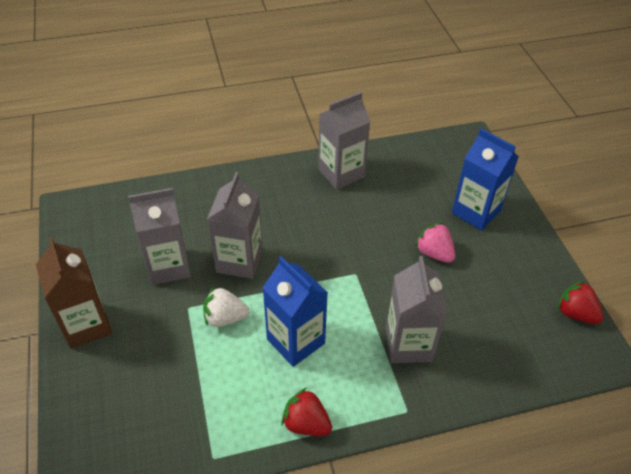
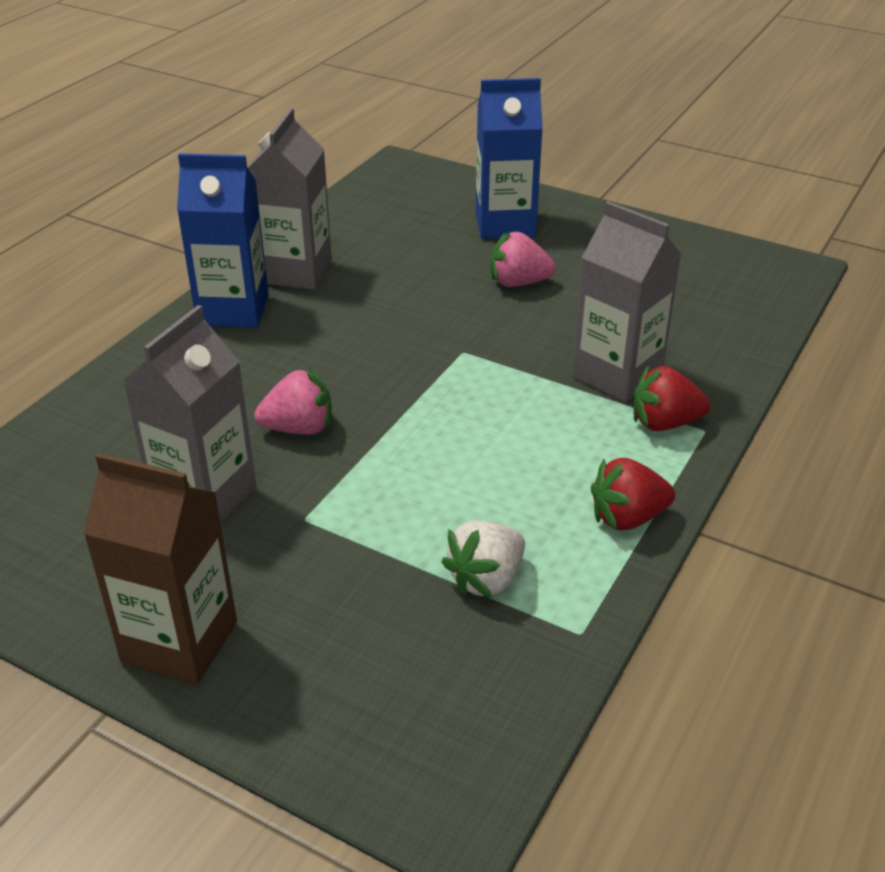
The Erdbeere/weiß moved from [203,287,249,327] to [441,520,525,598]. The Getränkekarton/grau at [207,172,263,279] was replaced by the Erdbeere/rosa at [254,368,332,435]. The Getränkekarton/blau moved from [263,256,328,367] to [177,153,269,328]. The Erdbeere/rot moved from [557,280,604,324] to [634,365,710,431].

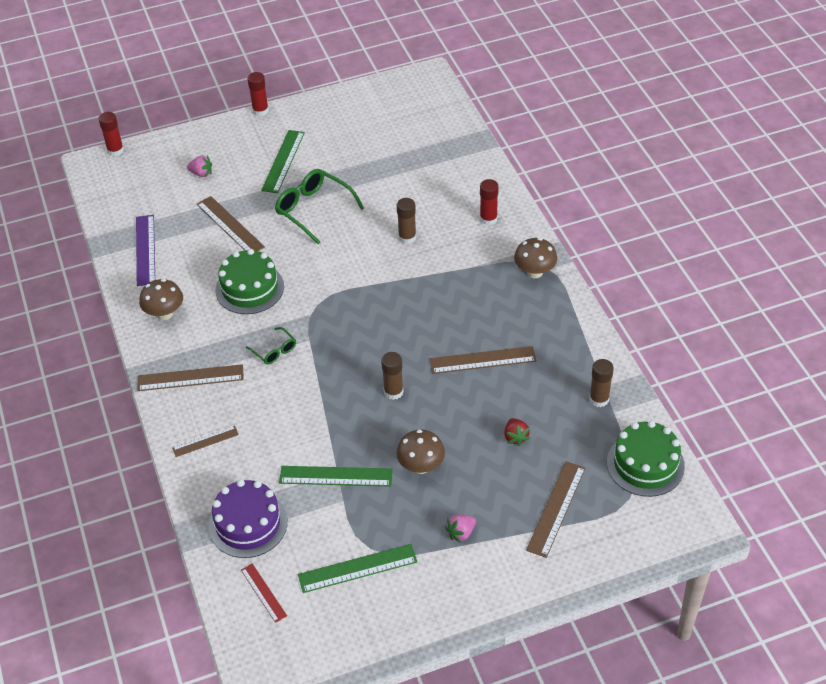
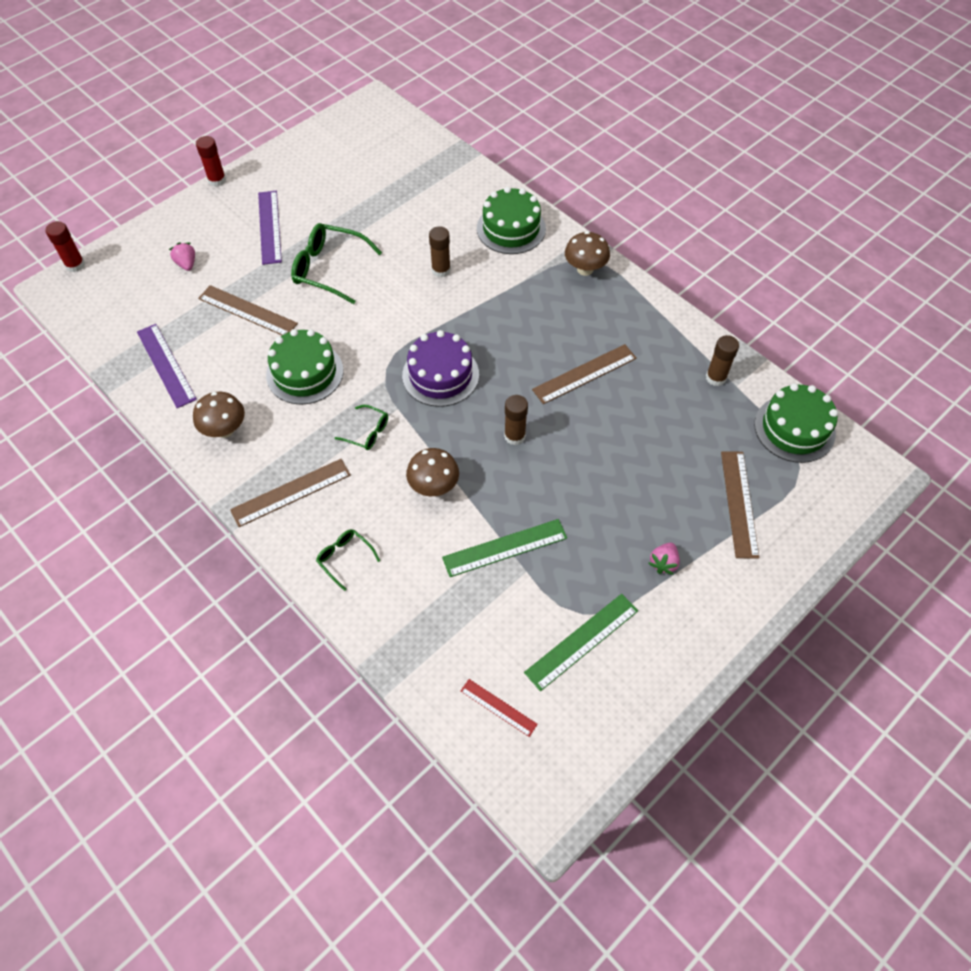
The Lineal/braun at [172,426,239,457] was replaced by the Brille/grün at [316,529,380,591]. The Erdbeere/rosa at [187,155,212,177] turned 105 degrees counterclockwise. The Kuchen/lila moved from [209,479,288,558] to [402,330,479,407]. The Lineal/grün at [261,130,305,193] became the Lineal/lila at [258,191,282,265]. The Pilz/braun moved from [396,430,445,474] to [406,448,459,496]. The Klebestift/rot at [480,179,499,225] was replaced by the Kuchen/grün at [477,187,546,254]. The Erdbeere/rot at [504,418,530,446] disappeared.

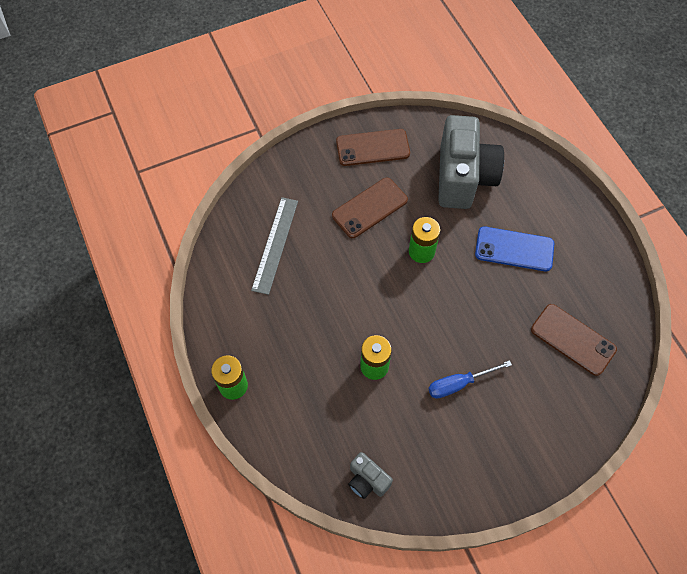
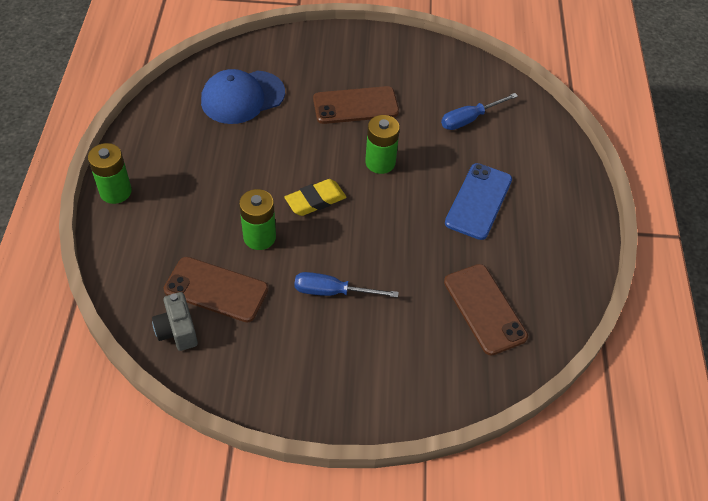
The Lineal/grau at [251,197,298,295] was replaced by the Kappe/blau at [201,69,285,124]. The Handy/braun moved from [336,129,410,166] to [164,257,269,323]. The Kamera/grau at [438,115,504,209] was replaced by the Schraubenzieher/blau at [441,93,518,130]. The Handy/blau at [475,226,554,271] turned 75 degrees clockwise. The Radiergummi/gelb at [285,179,346,216] appeared.

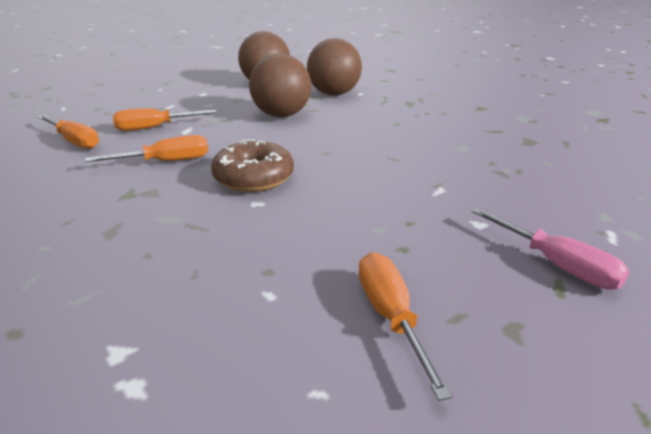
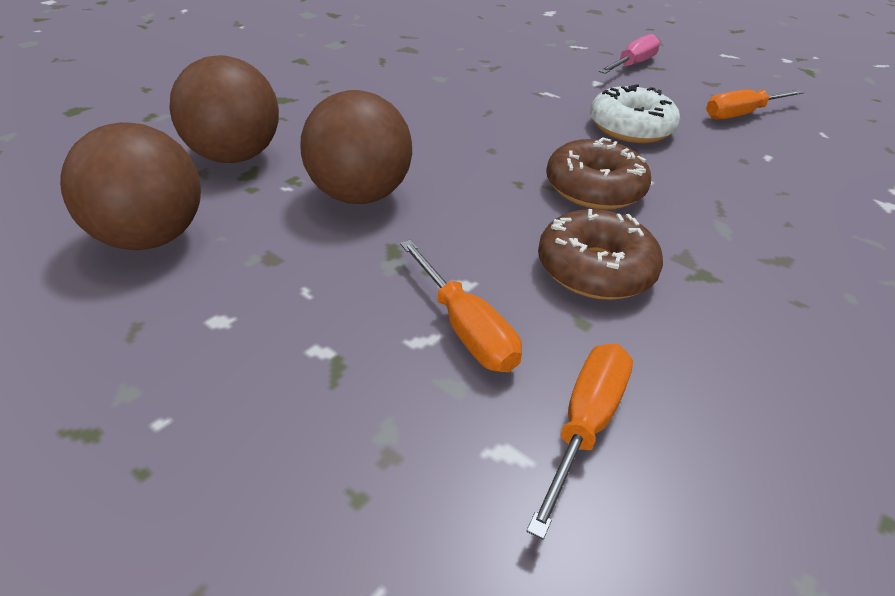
The Schraubenzieher/orange at [85,135,208,162] was replaced by the Donut/braun at [538,209,663,300]. The Donut/weiß at [590,84,680,143] appeared.

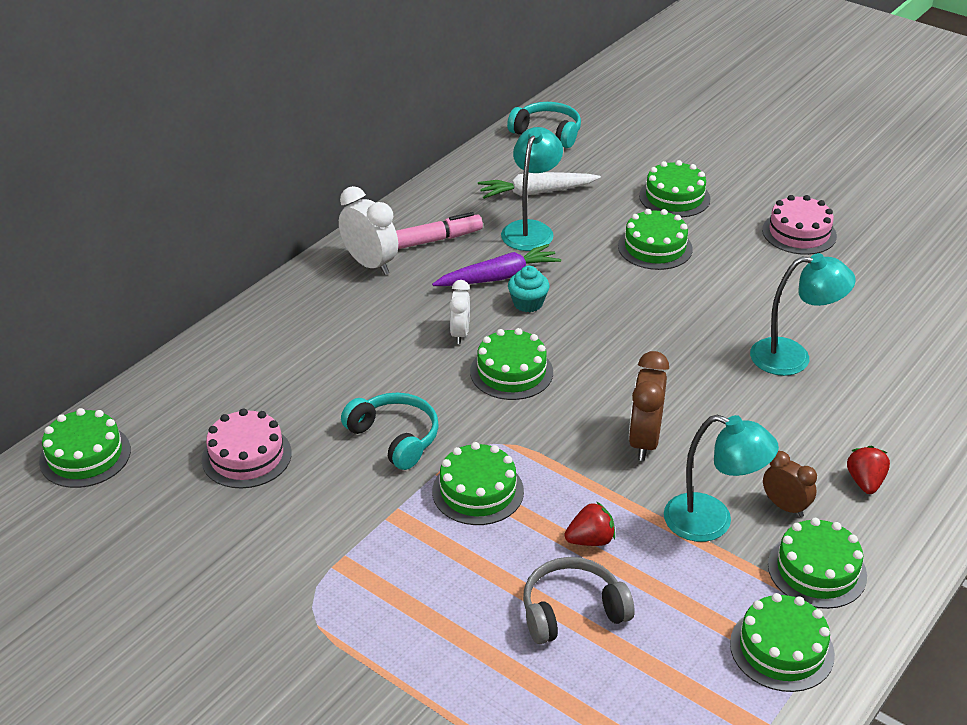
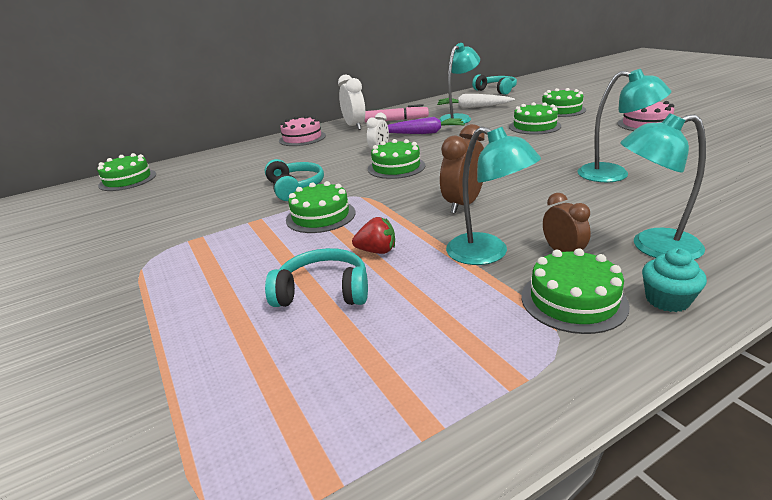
The Kuchen/rosa moved from [202,409,292,488] to [279,115,326,146]. The Muffin/türkis moved from [508,266,549,312] to [642,248,707,312]. The Kopfhörer/grau at [523,557,635,644] became the Kopfhörer/türkis at [265,248,368,307]. The Kuchen/grün at [730,593,835,692] disappeared. The Erdbeere/rot at [847,446,890,494] was replaced by the Lampe/türkis at [620,113,706,260].

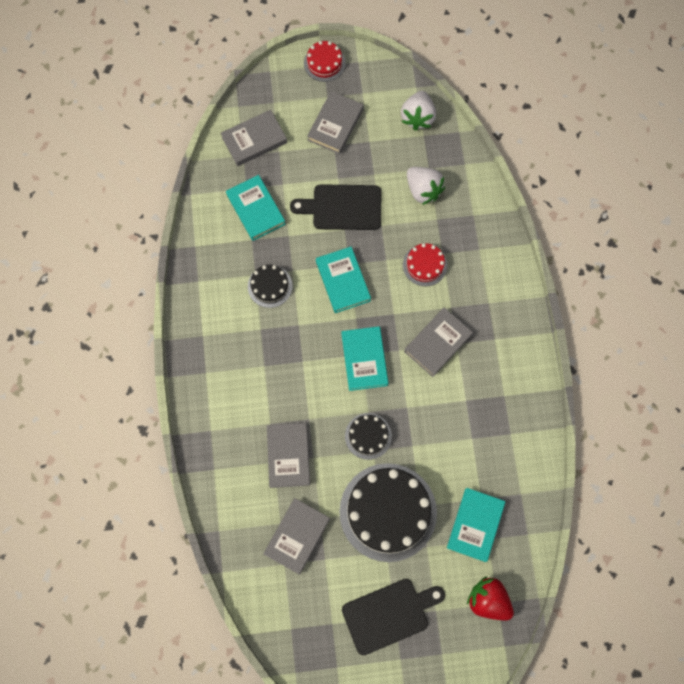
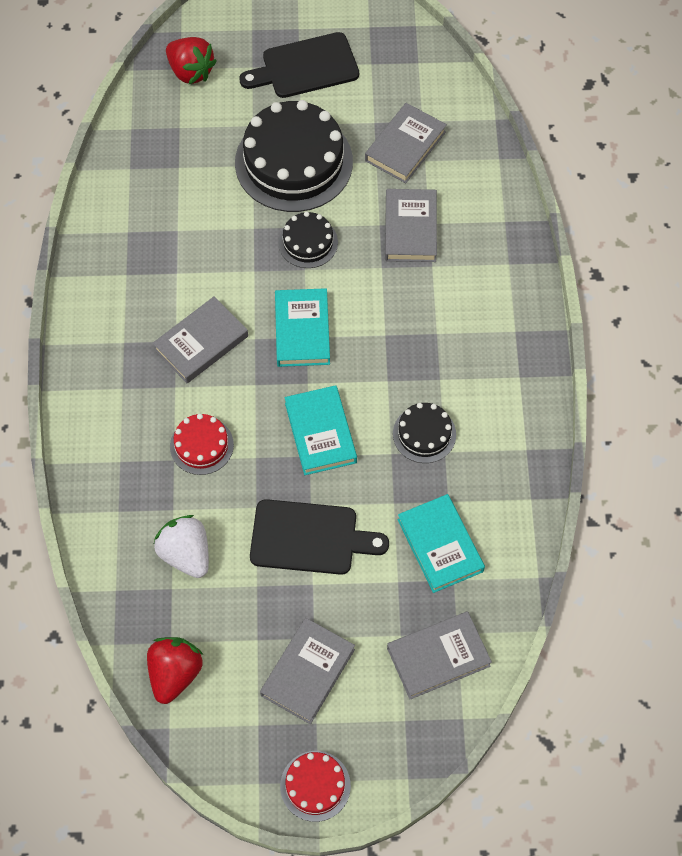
The Erdbeere/weiß at [401,91,436,131] became the Erdbeere/rot at [147,637,203,704]. The Buch/türkis at [447,488,505,562] disappeared.

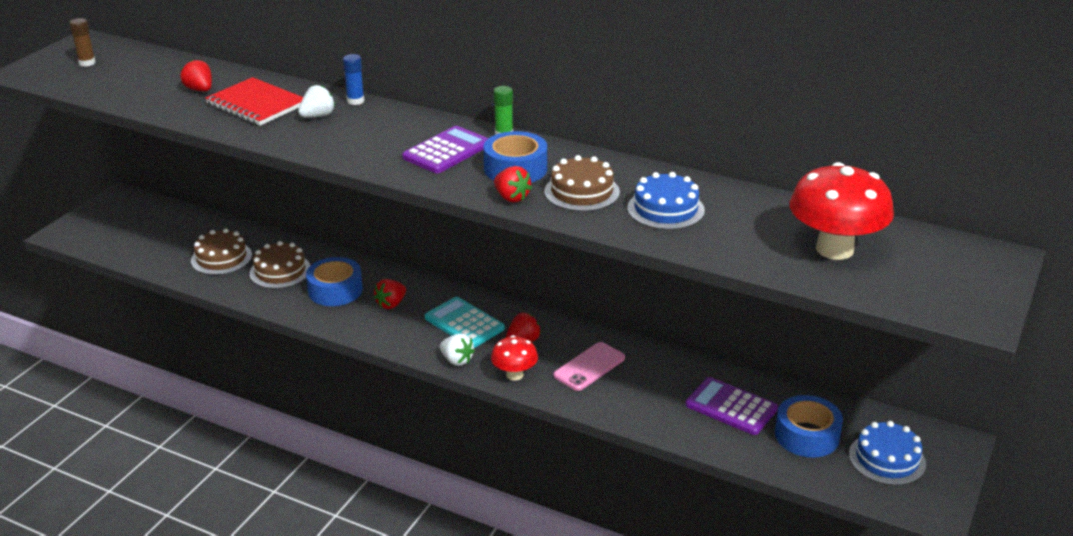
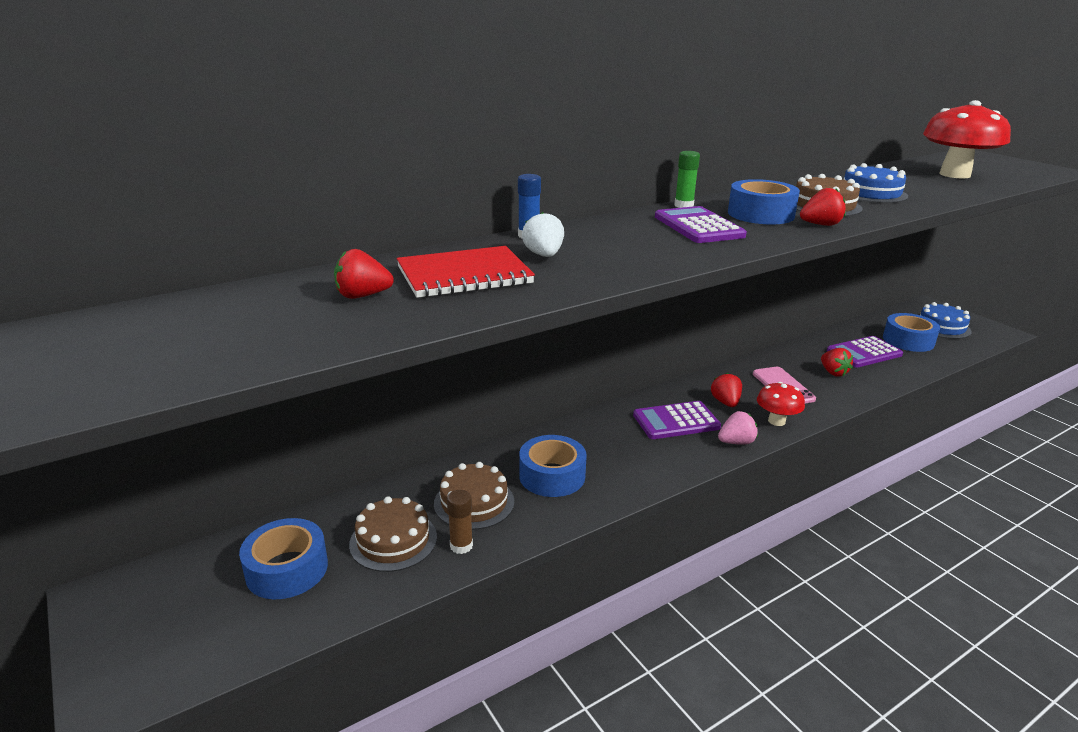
The Klebestift/braun moved from [69,18,96,67] to [447,490,473,554]. The Erdbeere/rot moved from [374,279,406,309] to [821,348,853,376]. The Taschenrechner/türkis at [425,297,505,348] became the Taschenrechner/lila at [633,401,721,439]. The Erdbeere/weiß at [440,333,475,366] became the Erdbeere/rosa at [718,411,758,445]. The Klebeband/blau at [239,518,328,599] appeared.

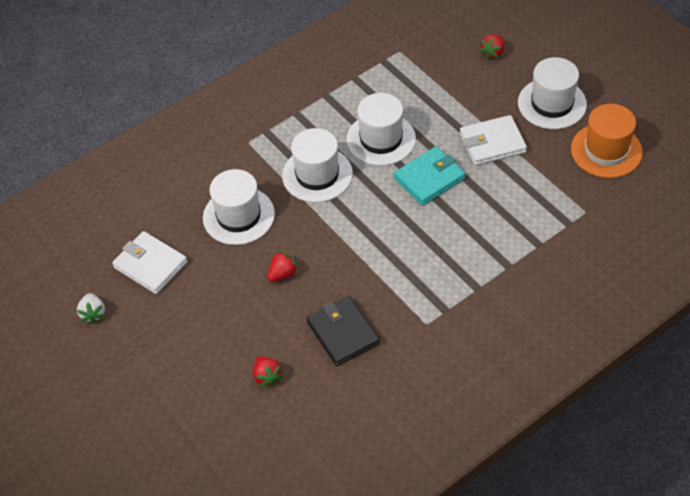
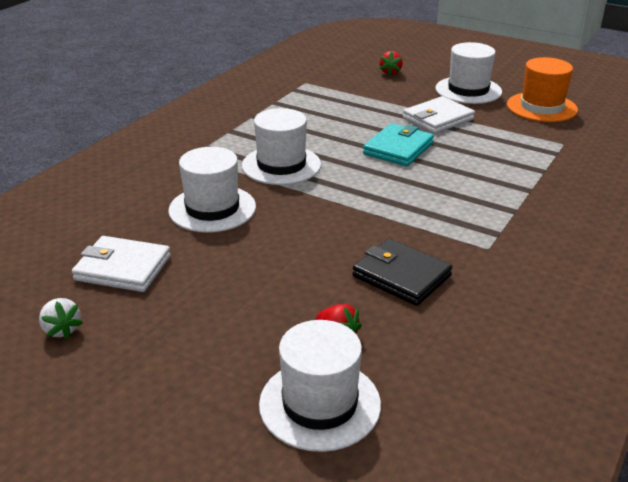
The Erdbeere/rot at [267,251,299,282] disappeared. The Hut/weiß moved from [347,93,416,166] to [259,320,381,452].

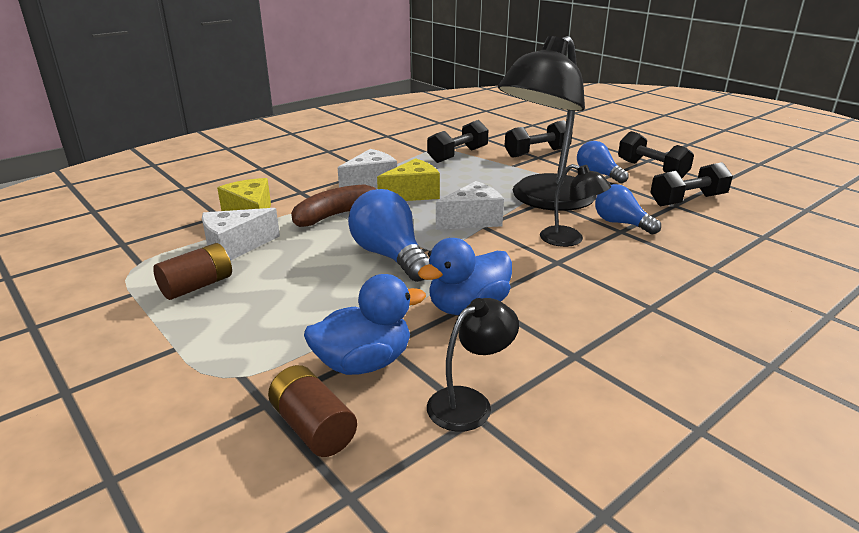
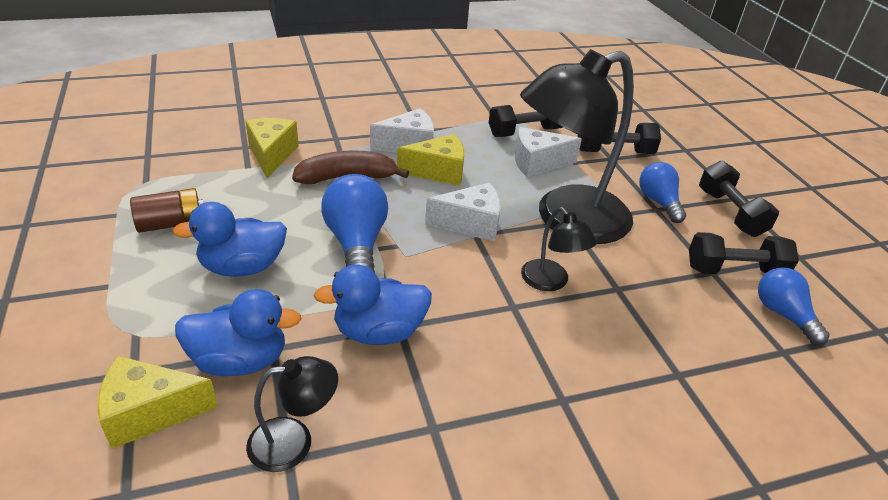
The Käse/weiß moved from [202,208,280,260] to [515,127,582,177]. The Batterie/braun at [268,365,357,457] was replaced by the Käse/gelb at [97,356,218,449]. The Glühbirne/blau moved from [595,184,661,235] to [758,267,830,345]. The Ente/blau at [172,202,287,277] appeared.

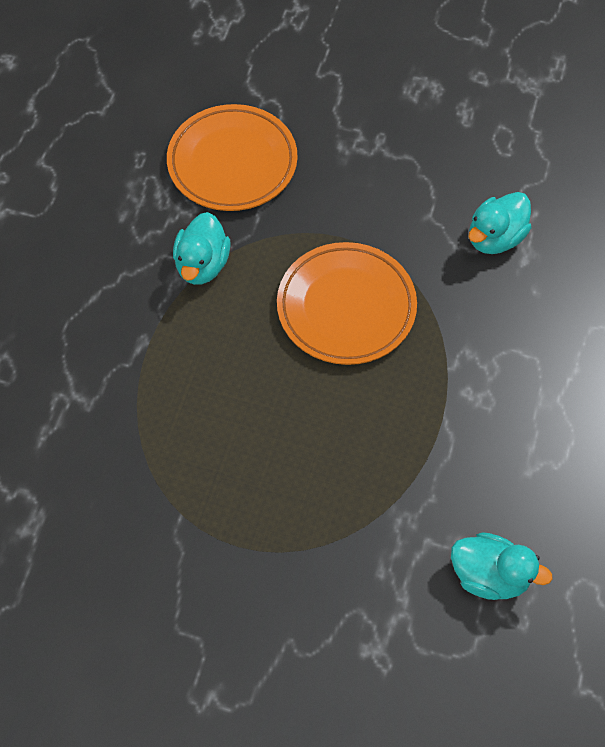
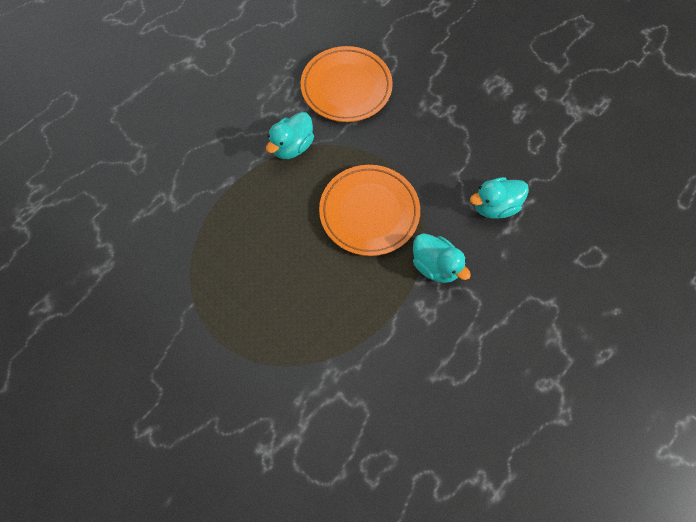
The Ente/türkis moved from [451,532,553,600] to [413,233,471,283].

